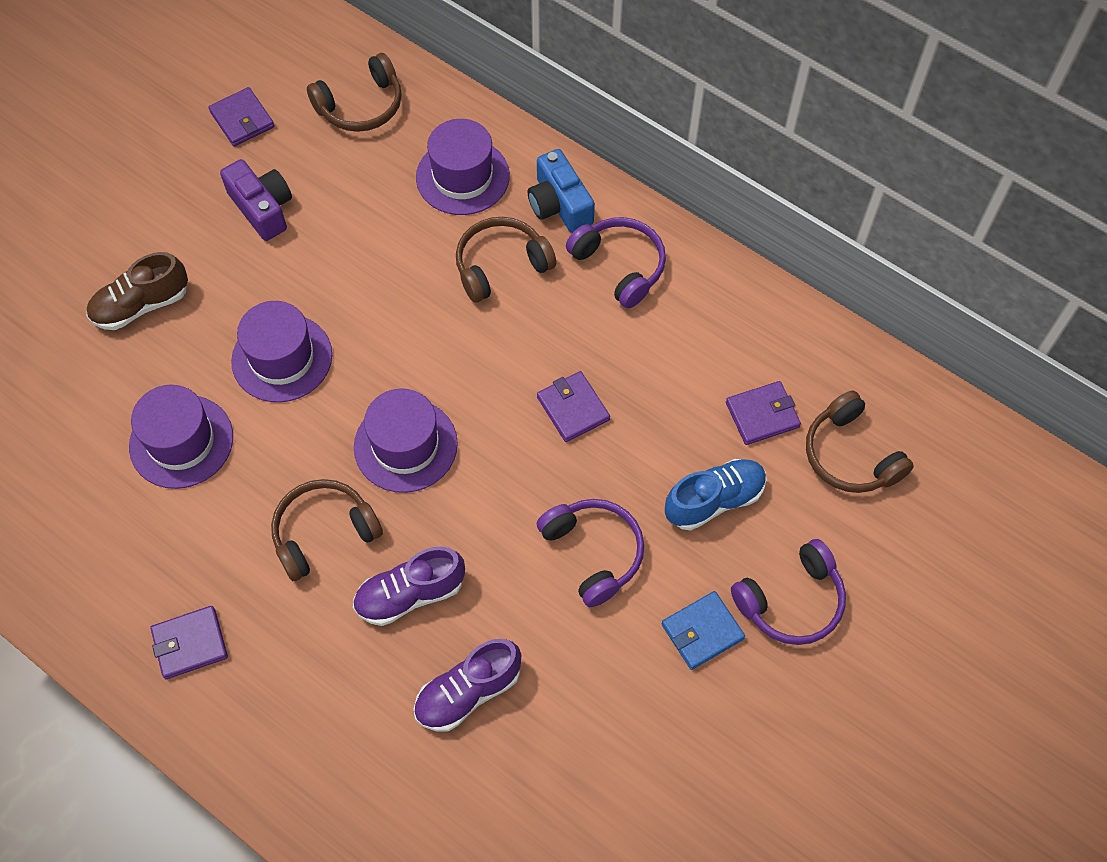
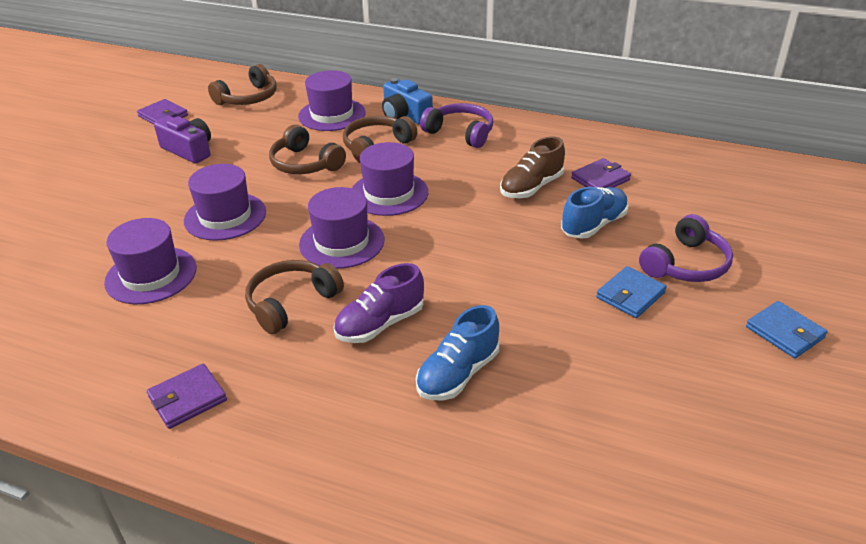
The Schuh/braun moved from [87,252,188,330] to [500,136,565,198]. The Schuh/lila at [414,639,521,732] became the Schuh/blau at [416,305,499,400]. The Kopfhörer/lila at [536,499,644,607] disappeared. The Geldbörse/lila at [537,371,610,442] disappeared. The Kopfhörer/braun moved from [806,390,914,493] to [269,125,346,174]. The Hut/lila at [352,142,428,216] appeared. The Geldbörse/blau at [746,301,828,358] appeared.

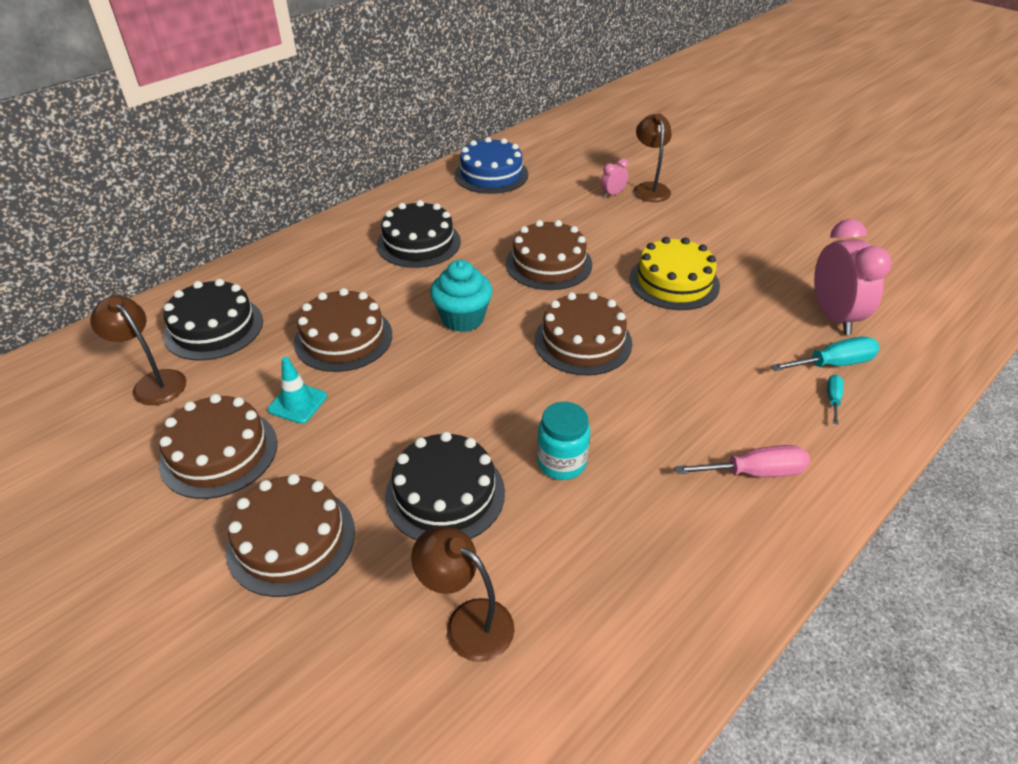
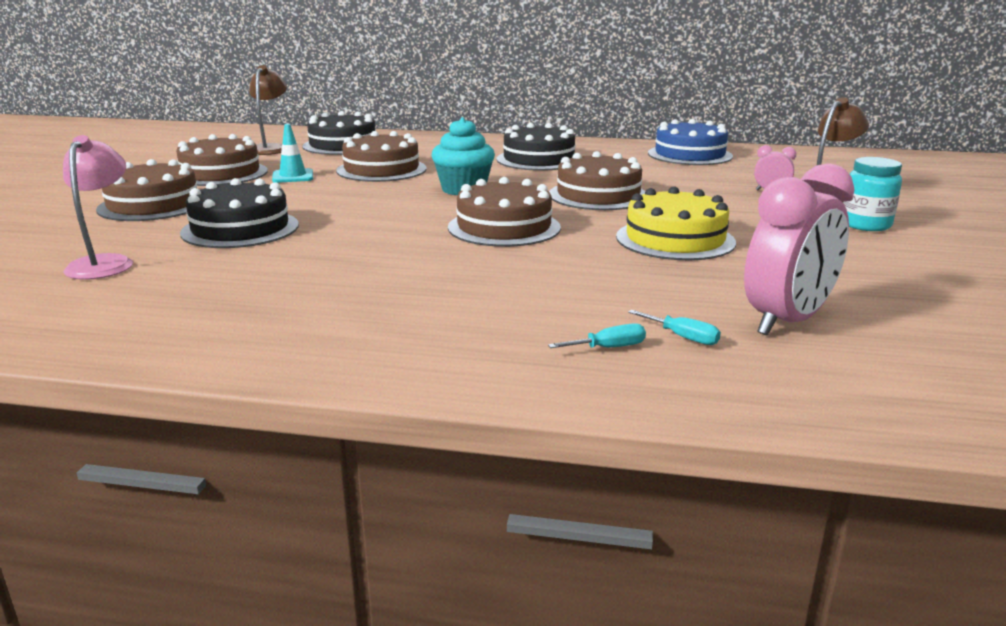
The Lampe/braun at [411,526,514,662] became the Lampe/rosa at [63,135,133,280]. The Einmachglas/türkis moved from [537,402,590,480] to [844,157,902,231]. The Schraubenzieher/rosa at [675,445,810,477] disappeared. The Schraubenzieher/türkis at [771,337,880,371] changed to 0.55 times the size.

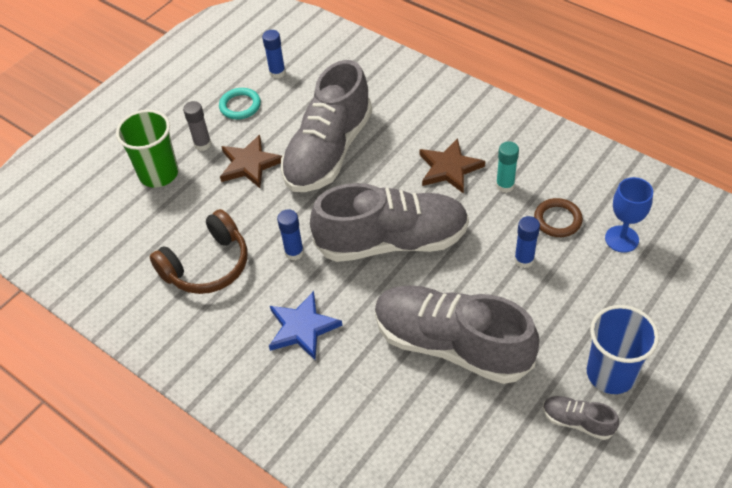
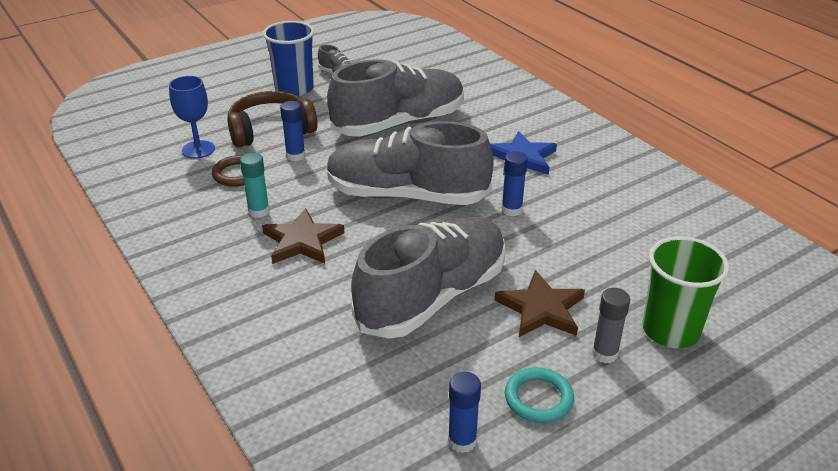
The Kopfhörer/braun moved from [150,209,247,294] to [227,91,318,148]. The Schuh/grau at [375,285,540,384] turned 75 degrees counterclockwise.

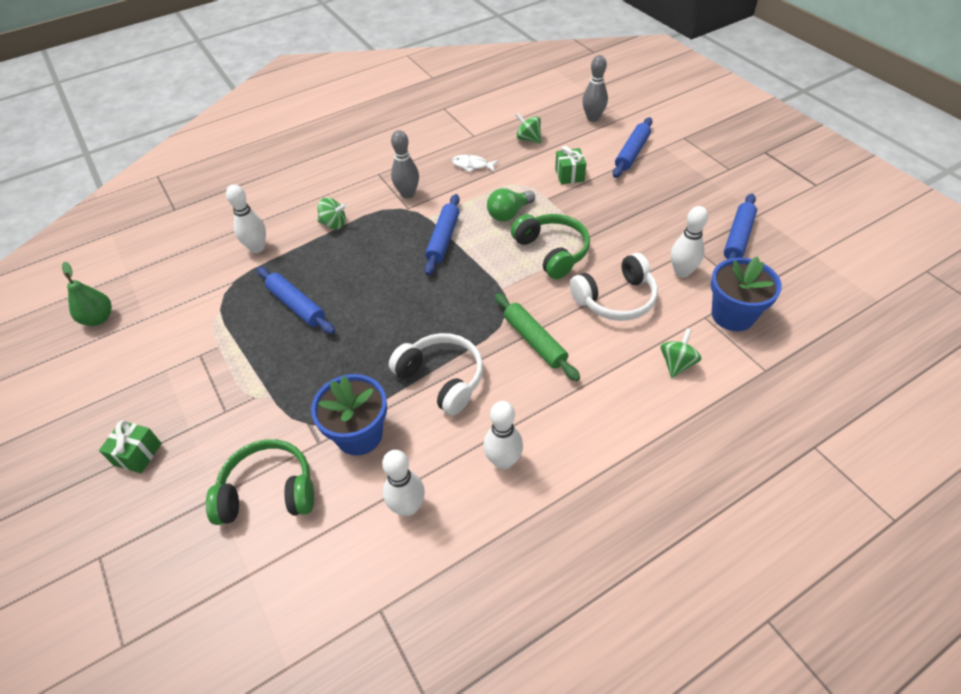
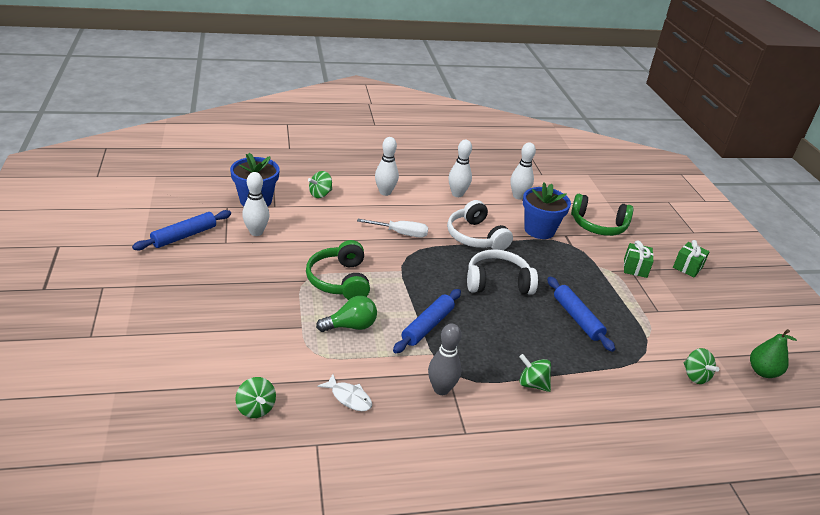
The Bowlingkegel/weiß moved from [226,184,266,253] to [375,137,399,196]. The Nudelholz/grün at [495,293,580,381] was replaced by the Schraubenzieher/weiß at [357,219,428,238]. The Geschenk/grün moved from [555,146,586,184] to [624,241,653,278]. The Kopfhörer/weiß moved from [570,253,658,321] to [467,249,538,295]. The Bowlingkegel/grau at [582,55,608,122] disappeared. The Nudelholz/blau at [613,117,653,178] disappeared. The Kreisel/grün at [684,348,719,384] appeared.

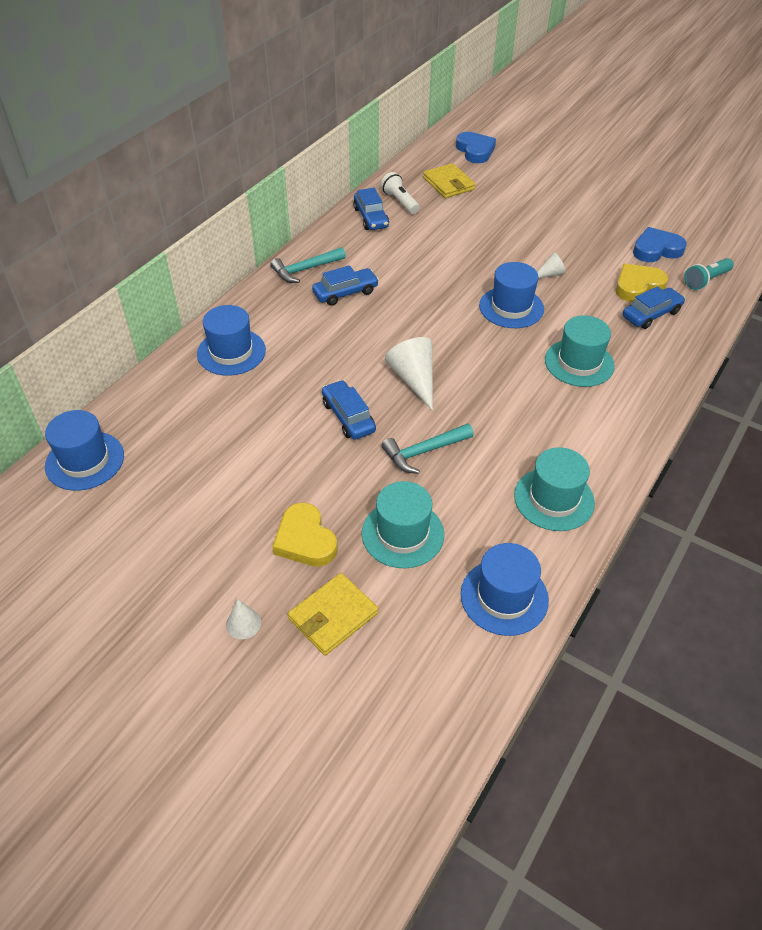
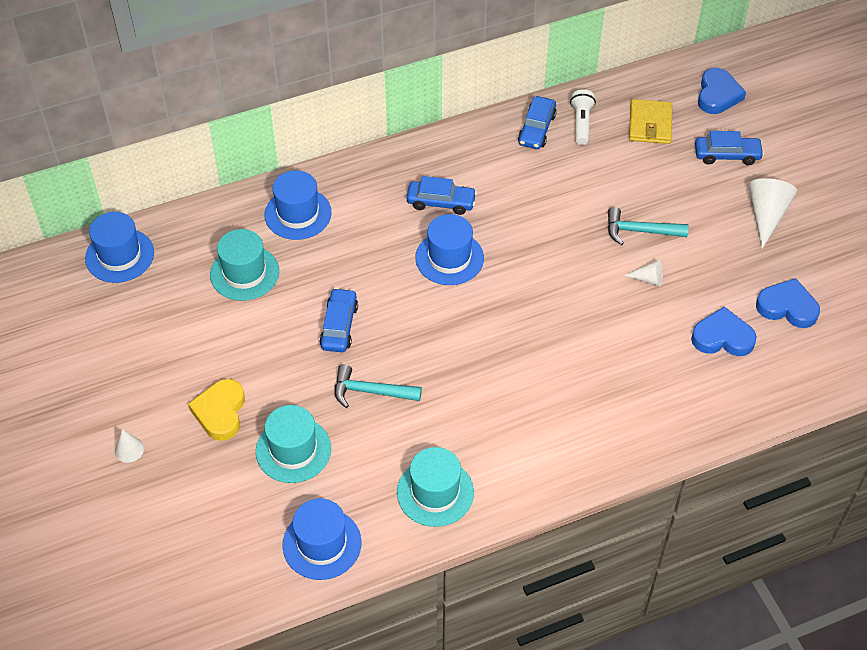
The Hammer/türkis moved from [270,247,346,283] to [608,207,689,245]. The Geldbörse/gelb at [288,573,378,656] disappeared. The Kegel/weiß moved from [385,337,433,411] to [749,178,797,249]. The Hut/blau moved from [479,262,544,328] to [415,214,484,285]. The Hut/türkis moved from [545,315,615,387] to [210,229,279,301]. The Herz/gelb at [616,264,668,302] became the Herz/blau at [691,307,757,356]. The Auto/blau moved from [623,286,685,329] to [695,131,764,165]. The Taschenlampe/türkis at [684,258,734,290] disappeared.

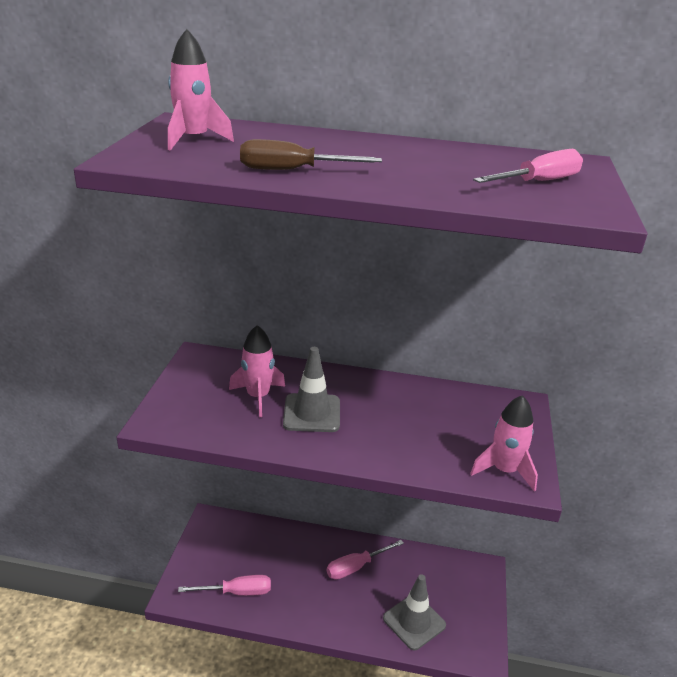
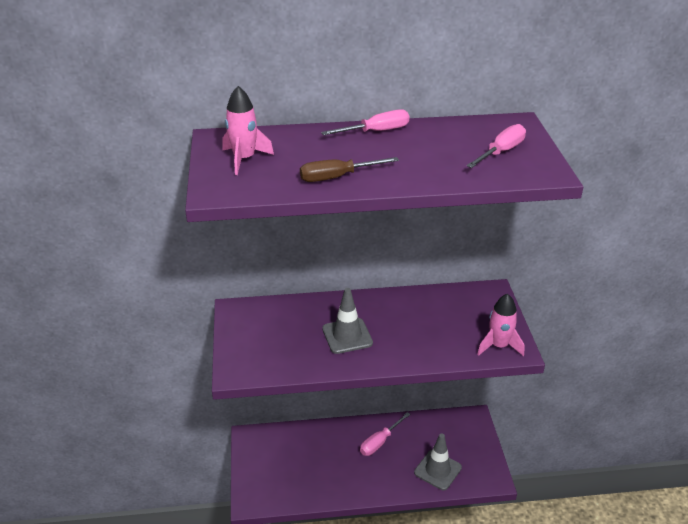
The Schraubenzieher/rosa moved from [178,575,271,596] to [321,109,409,135]. The Rakete/rosa at [229,325,285,417] disappeared.

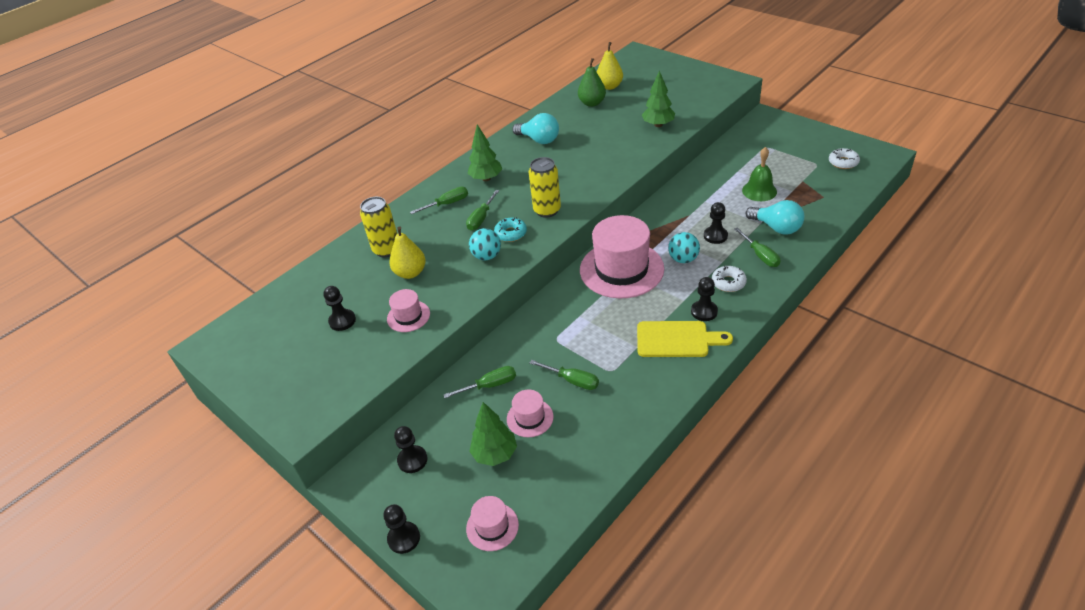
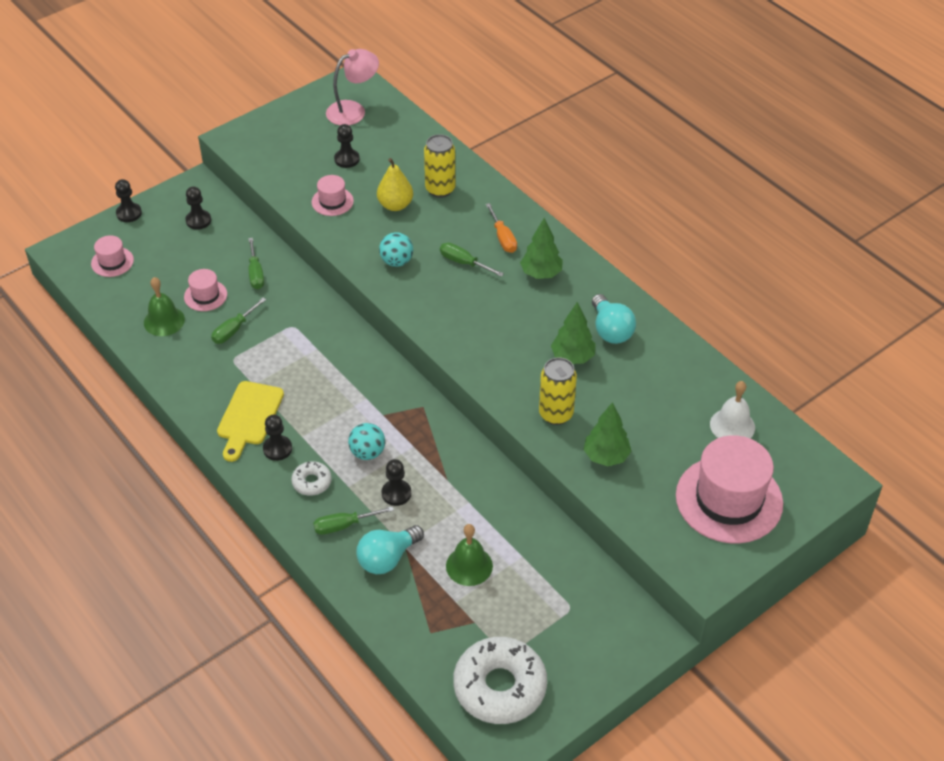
The Schraubenzieher/grün at [410,187,468,214] became the Schraubenzieher/orange at [486,203,517,253]. The Baum/grün moved from [469,402,517,466] to [551,302,596,364]. The Donut/türkis at [494,217,527,242] disappeared. The Glühbirne/türkis at [513,113,559,144] turned 60 degrees counterclockwise. The Dose/gelb moved from [529,157,561,218] to [539,357,577,425]. The Birne/grün at [578,58,606,107] disappeared. The Hut/rosa moved from [580,215,664,298] to [676,435,783,543]. The Birne/gelb at [597,42,623,90] was replaced by the Glocke/weiß at [710,381,755,438]. The Donut/weiß at [829,148,860,169] changed to 2.11 times the size. The Glocke/grün at [144,277,185,336] appeared. The Lampe/rosa at [326,49,379,125] appeared.

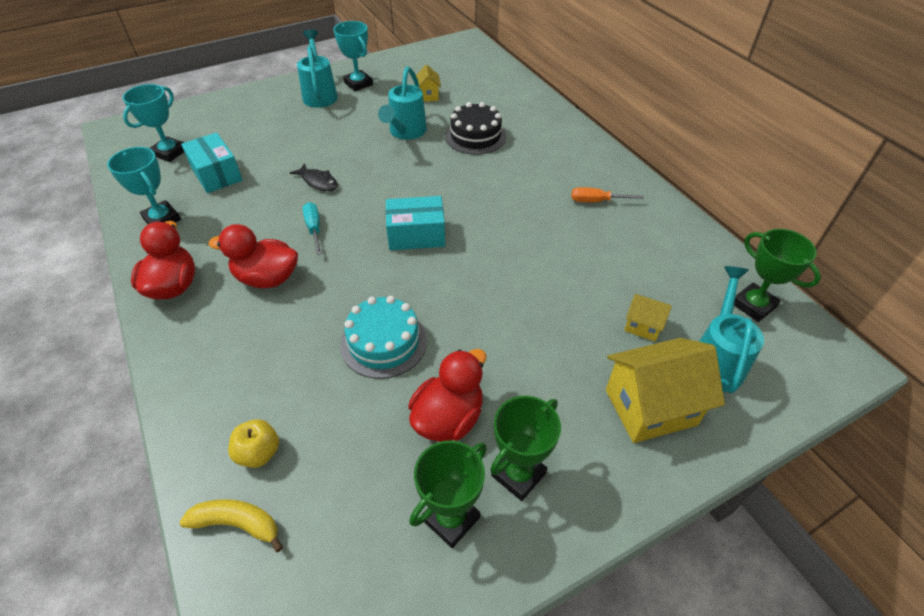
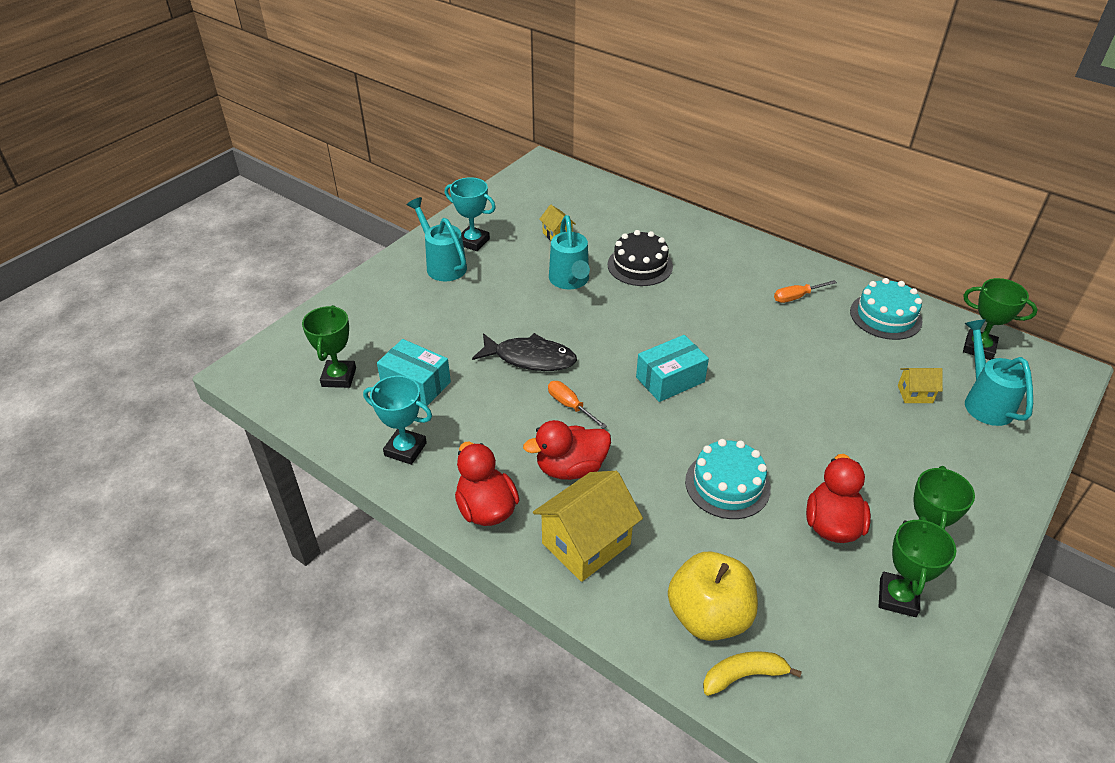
The Pokal/türkis at [123,84,185,162] became the Pokal/grün at [302,305,356,388]. The Apfel/gelb at [228,419,279,468] changed to 1.90 times the size. The Fisch/schwarz at [290,163,338,191] changed to 1.67 times the size. The Schraubenzieher/türkis at [303,202,322,255] became the Schraubenzieher/orange at [548,381,607,429]. The Haus/gelb moved from [606,338,725,443] to [533,471,643,582]. The Kuchen/türkis at [850,278,923,340] appeared.

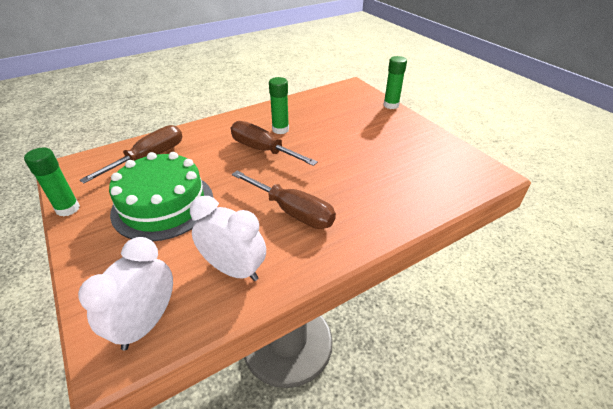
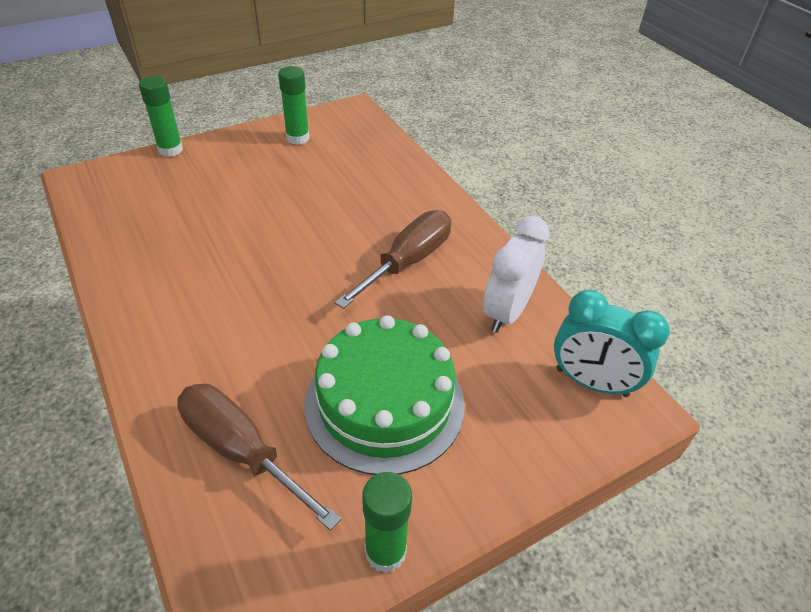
The Wecker/weiß at [78,237,173,350] became the Wecker/türkis at [554,290,670,397]. The Schraubenzieher/braun at [231,121,318,166] disappeared. The Klebestift/grün moved from [269,77,289,134] to [278,66,309,145].

